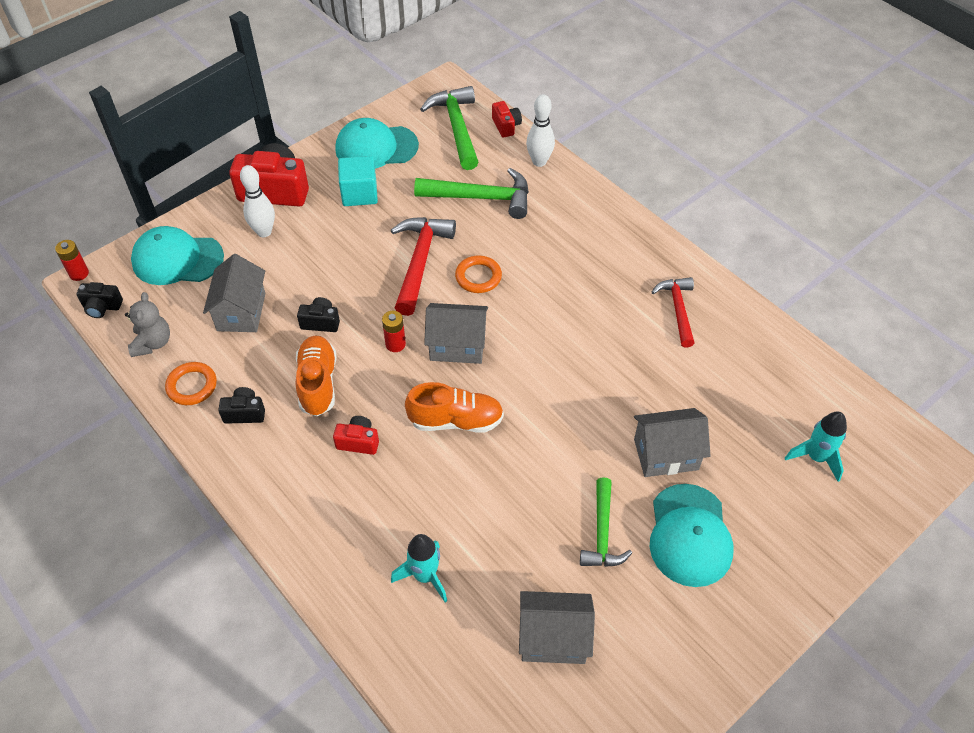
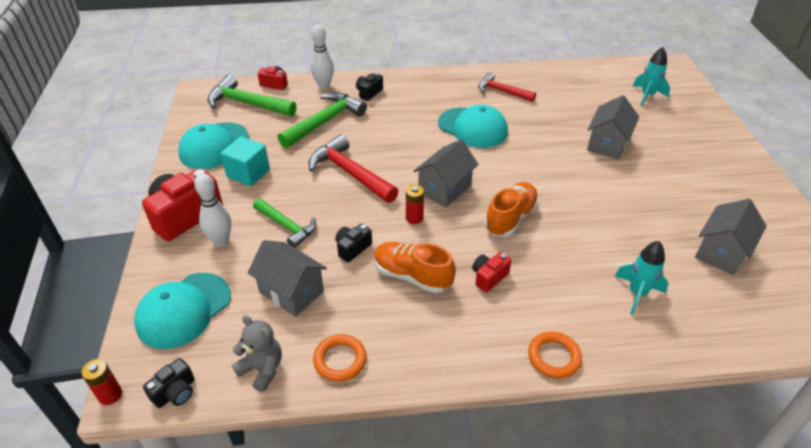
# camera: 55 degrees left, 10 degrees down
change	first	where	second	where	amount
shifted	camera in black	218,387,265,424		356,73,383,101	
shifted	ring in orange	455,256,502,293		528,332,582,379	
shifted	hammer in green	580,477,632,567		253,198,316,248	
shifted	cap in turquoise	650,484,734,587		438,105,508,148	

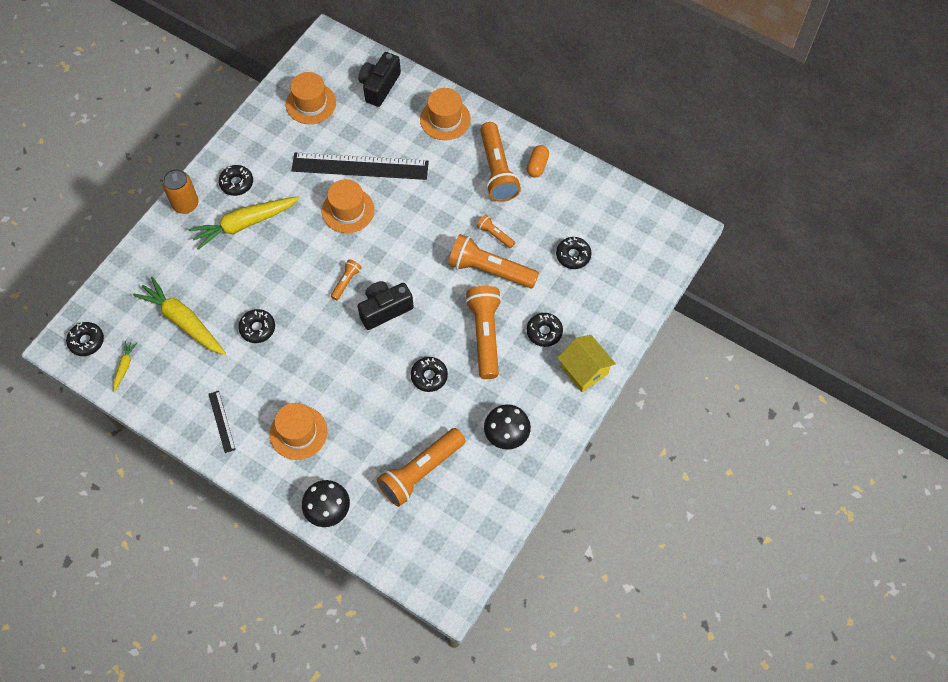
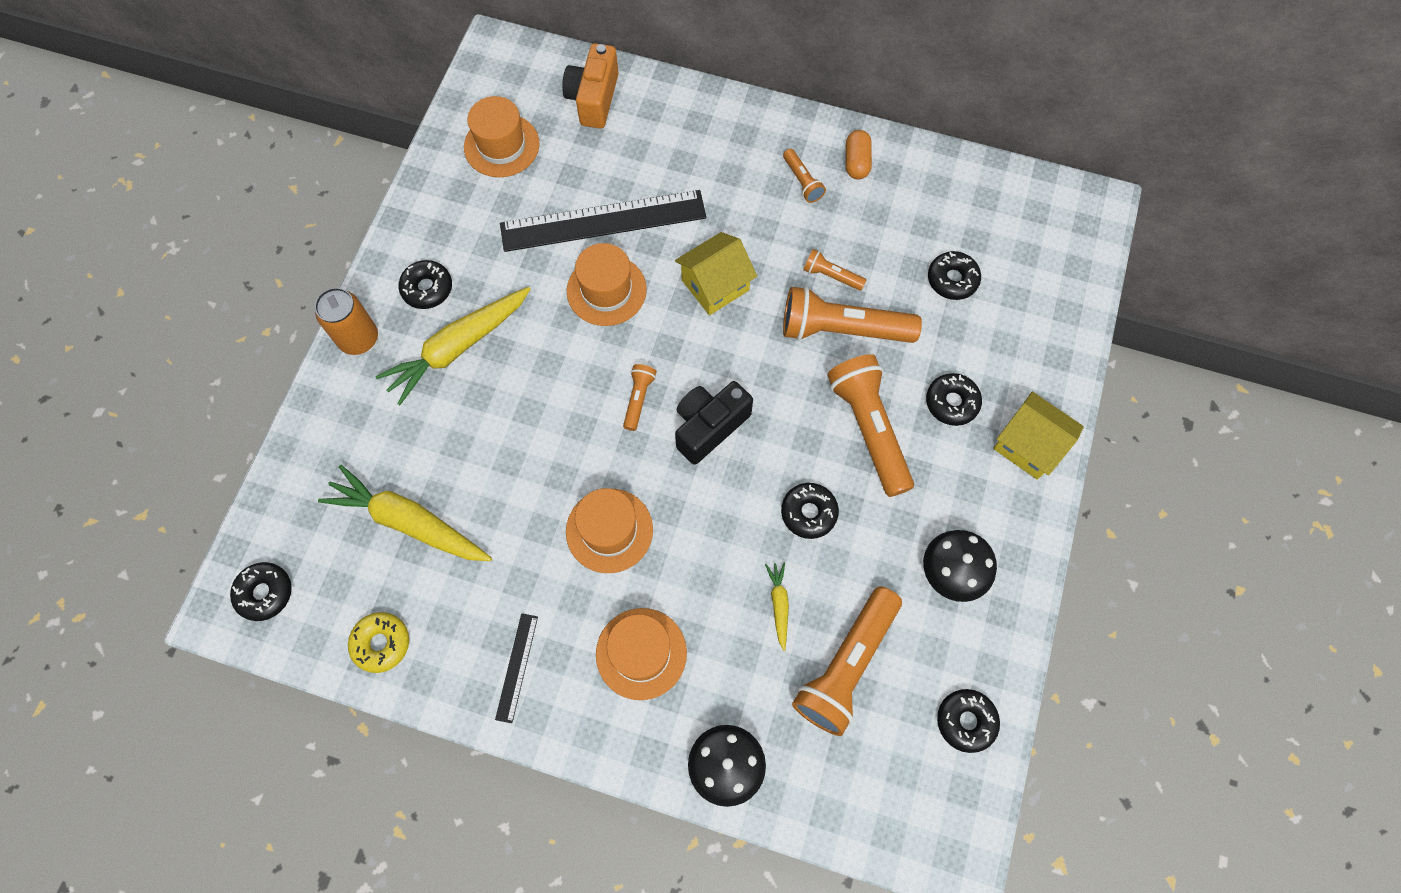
# camera: 15 degrees left, 5 degrees up
change	first	where	second	where	amount
shifted	carrot in yellow	113,341,137,392		765,562,789,651	
rotated	ruler in black	208,391,236,453		495,613,538,723	45 degrees clockwise
shifted	donut in black	238,309,275,343		937,689,1000,753	
repainted	camera in black	358,52,401,107	camera in orange	562,43,619,129	
shifted	hat in orange	420,88,471,140		566,488,653,573	
scaled	flashlight in orange	480,122,521,202		783,149,826,203	x0.48
new			donut in yellow	348,612,409,673	
new			house in yellow	675,232,757,315	

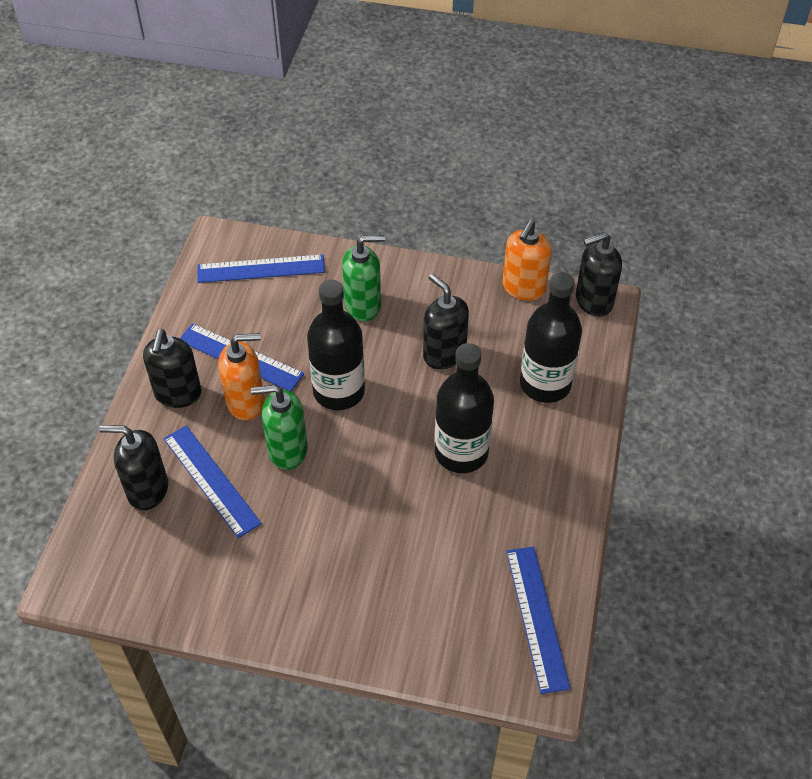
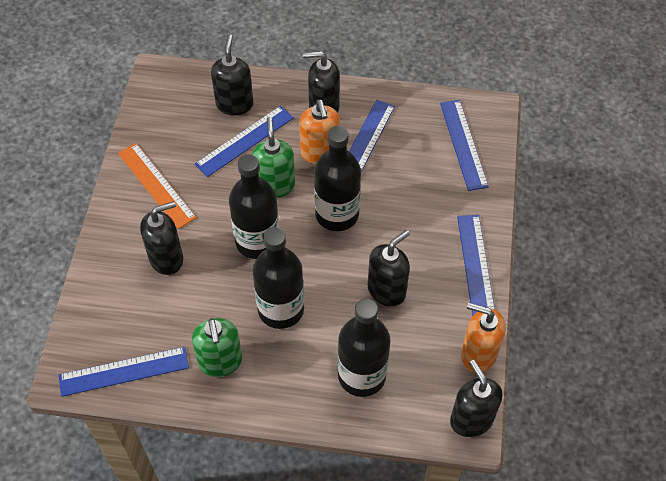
# camera: 85 degrees right, 5 degrees up
change	first	where	second	where	amount
shifted	soap dispenser in green	342,235,385,321		192,318,242,377	
new			ruler in orange	118,143,196,229	
new			soap dispenser in black	140,201,183,275	
new			bottle in black	229,154,279,259	
new			ruler in blue	457,215,495,316	

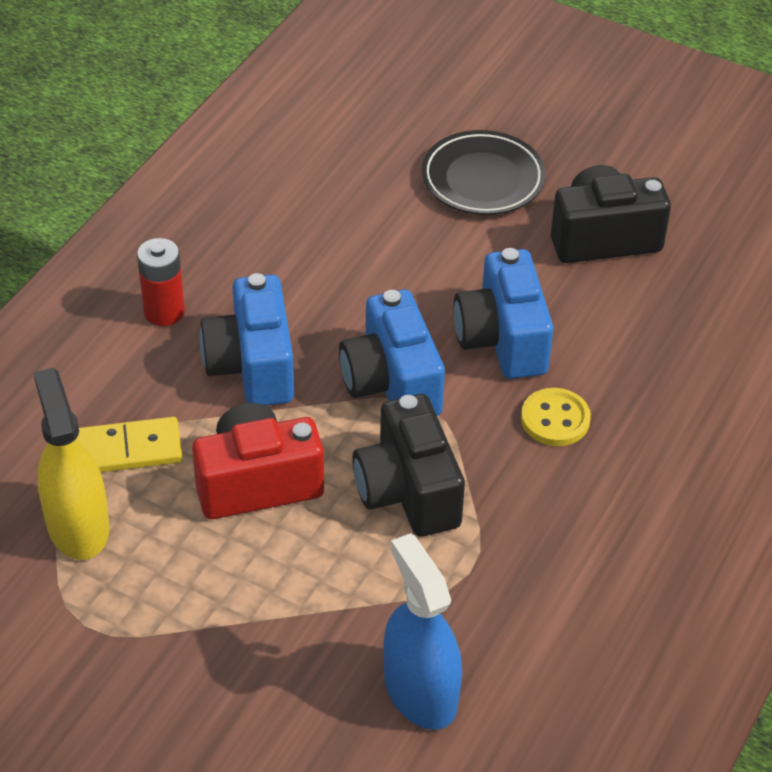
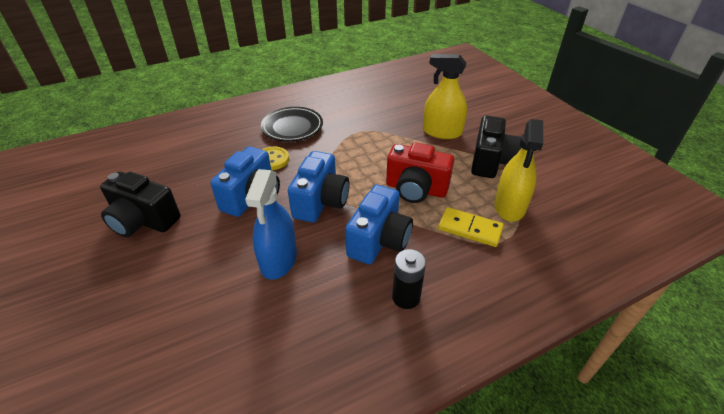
# camera: 145 degrees left, 5 degrees down
change	first	where	second	where	amount
repainted	battery in red	137,238,185,326	battery in black	392,249,426,309	
shifted	camera in black	352,394,465,537		471,115,521,178	
shifted	spray bottle in blue	383,533,462,730		245,169,297,280	
shifted	plate in black	421,130,546,215		261,107,323,141	
new			spray bottle in yellow	423,54,467,139	

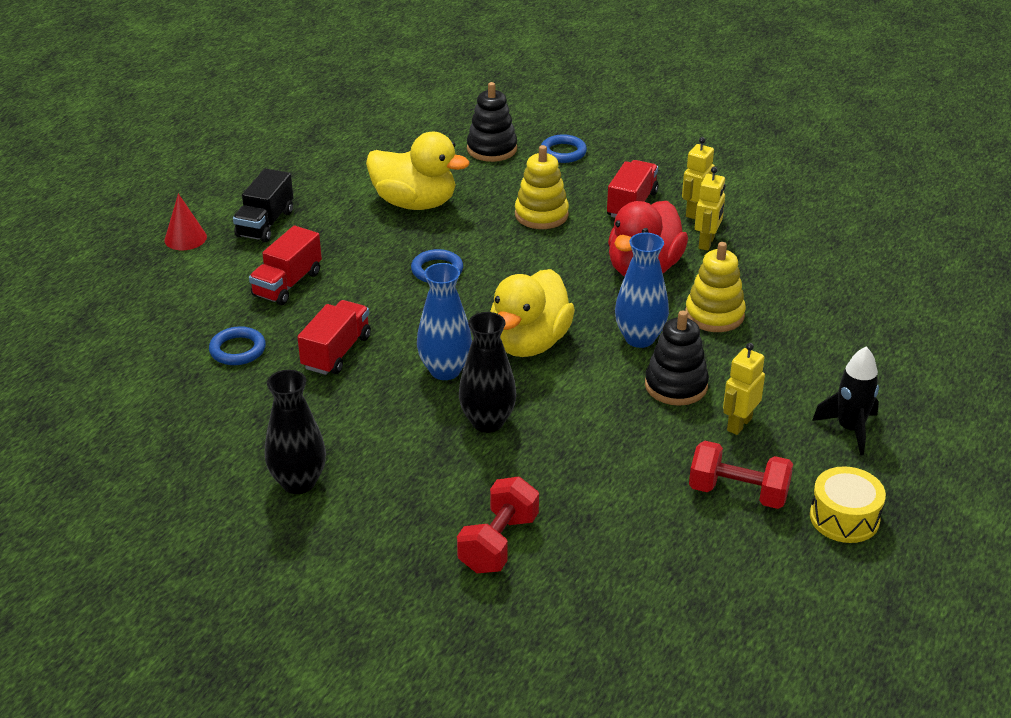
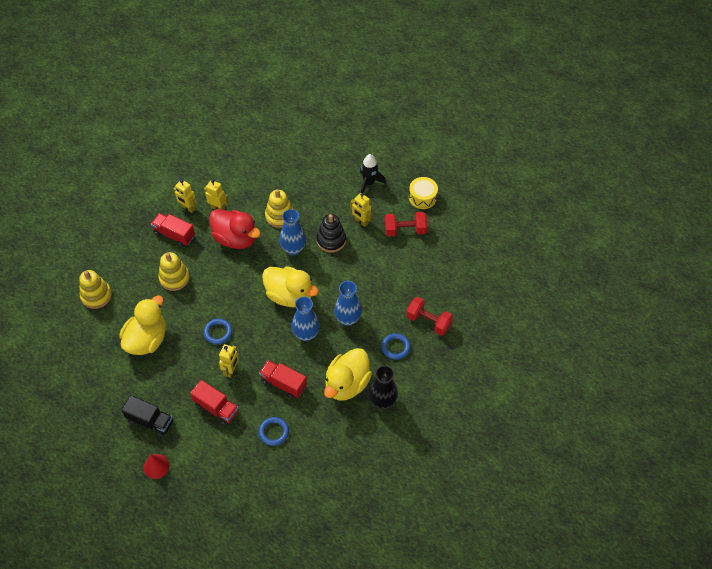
# camera: 85 degrees left, 20 degrees up
change	first	where	second	where	amount
repainted	vase in black	459,312,516,433	vase in blue	334,281,362,326	
repainted	stacking toy in black	467,82,517,162	stacking toy in yellow	79,270,112,309	
shifted	ring in blue	541,134,587,163		381,333,410,360	
rotated	dumbbell in red	689,441,793,509		384,212,427,237	60 degrees clockwise
new			robot in yellow	219,344,239,378	
new			duck in yellow	324,348,372,401	

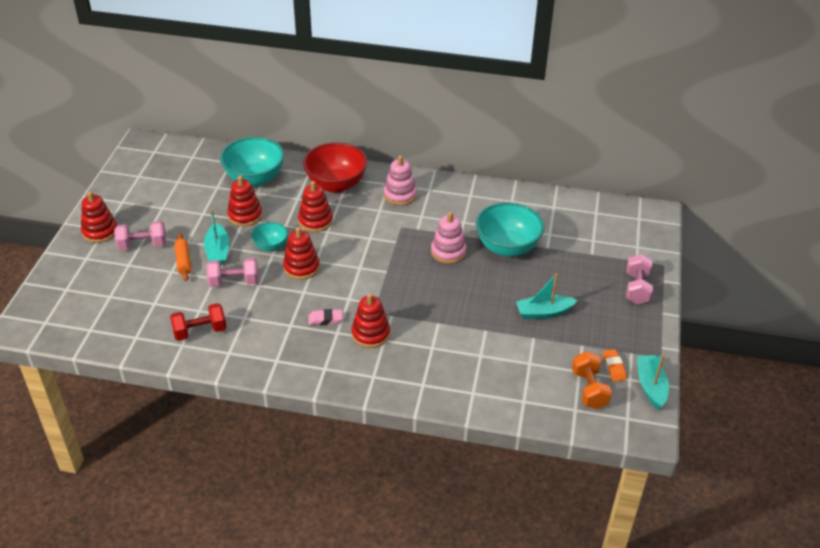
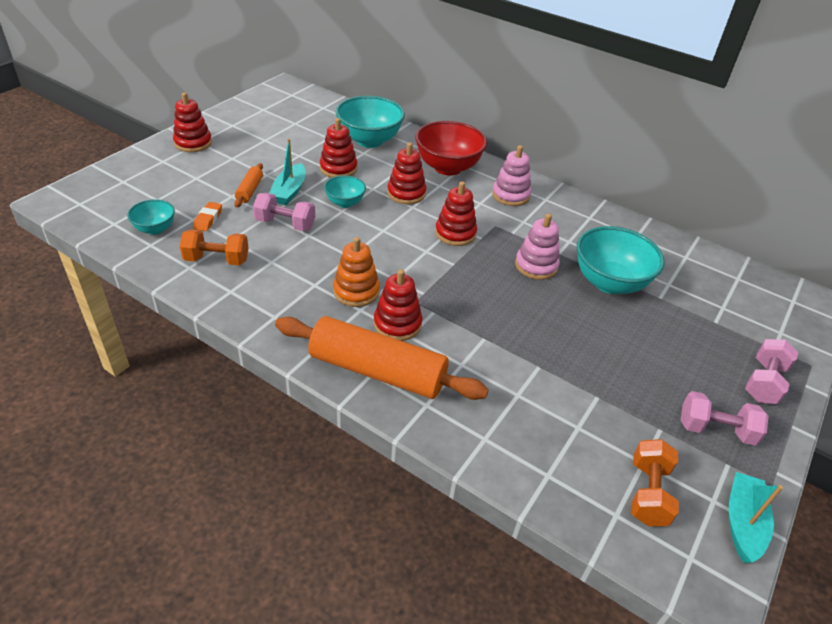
# camera: 20 degrees right, 0 degrees up
change	first	where	second	where	amount
shifted	dumbbell in pink	114,221,166,250		681,391,768,446	
repainted	dumbbell in red	170,303,227,341	dumbbell in orange	180,229,249,265	
shifted	stacking toy in red	283,227,320,280		435,181,477,246	
swapped	eraser in pink	308,309,343,325	stacking toy in orange	333,237,380,307	
gone	boat in turquoise	516,274,578,319			
shifted	eraser in orange	603,349,626,382		193,202,222,231	
new			bowl in turquoise	127,199,175,235	
new			rolling pin in orange	275,316,489,400	

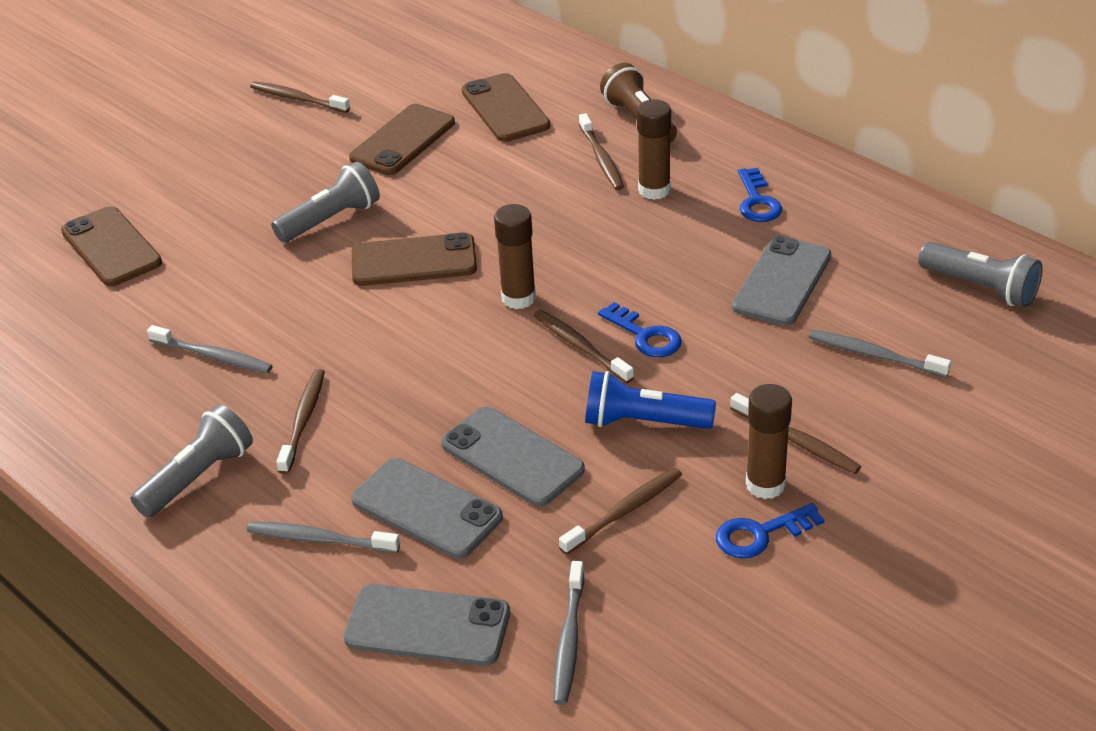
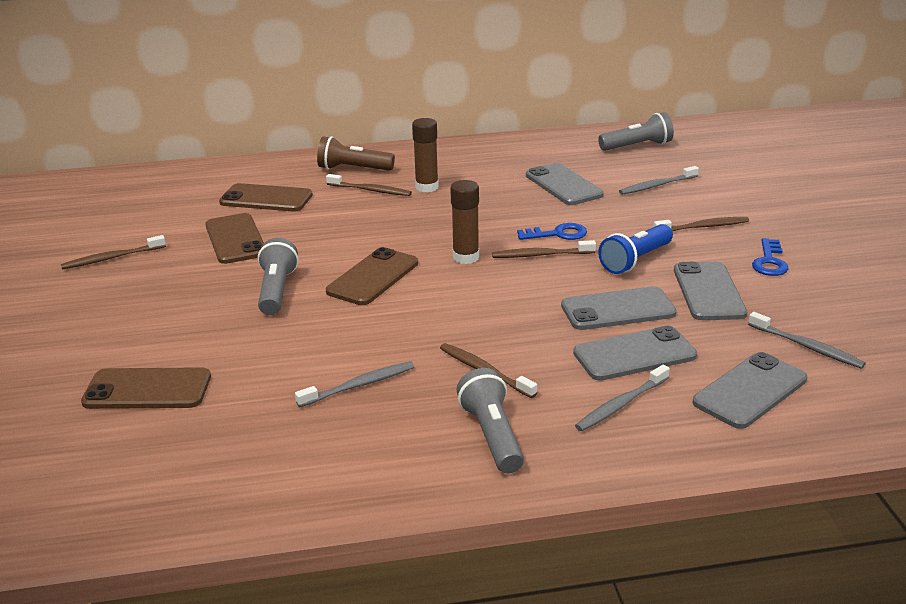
# camera: 55 degrees left, 10 degrees down
change	first	where	second	where	amount
swapped	toothbrush in brown	559,468,682,555	phone in grey	674,262,747,320	
gone	key in blue	738,168,782,222			
gone	glue stick in brown	746,384,792,499			

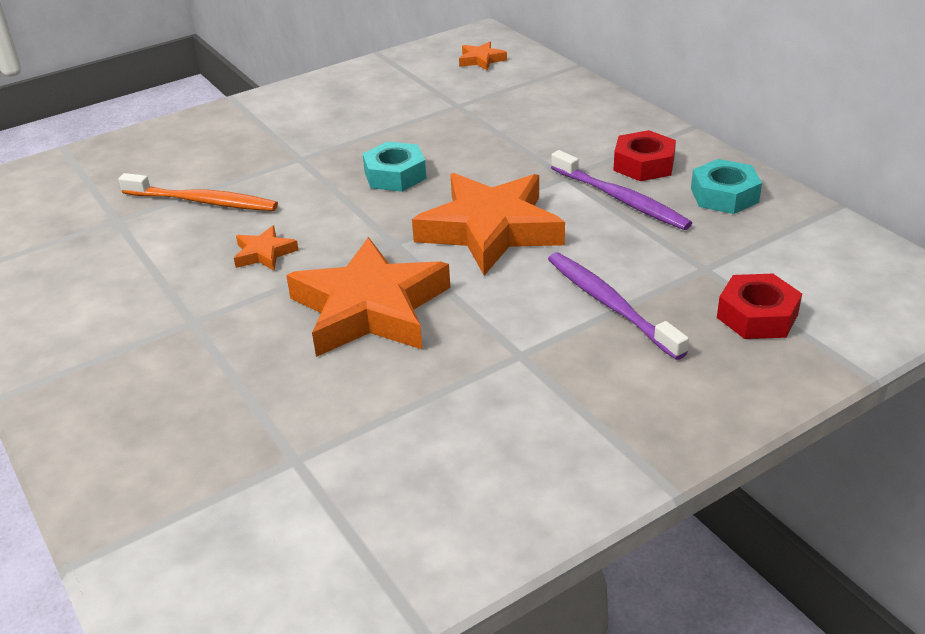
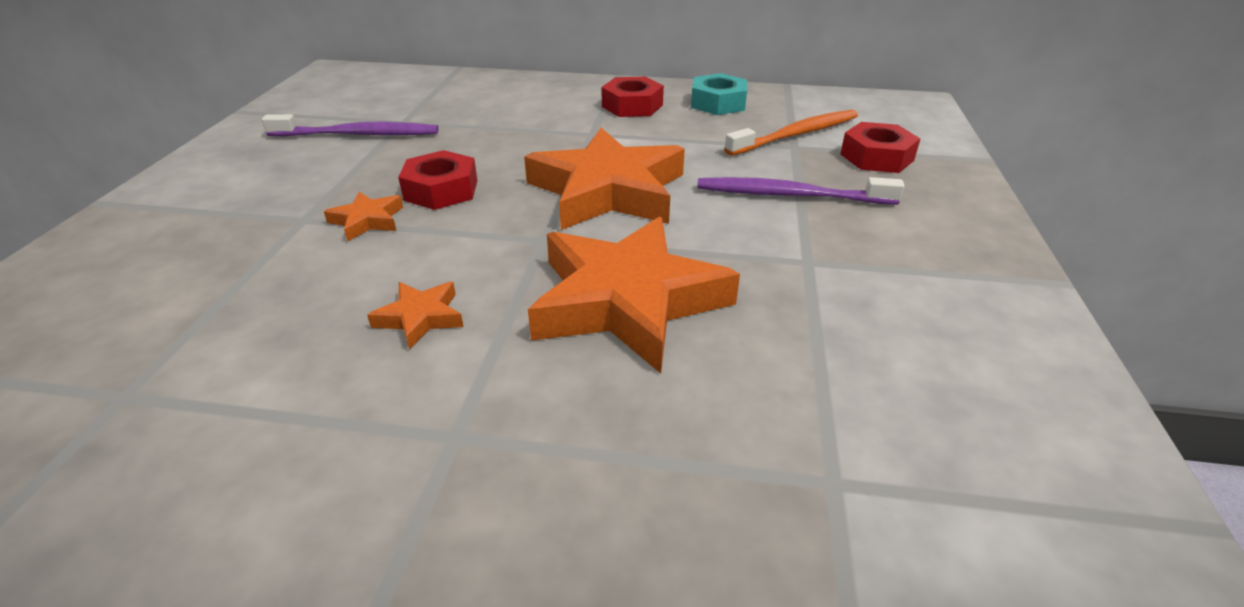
# camera: 50 degrees left, 0 degrees up
change	first	where	second	where	amount
shifted	toothbrush in orange	118,173,278,211		724,110,858,156	
repainted	nut in turquoise	363,142,426,192	nut in red	398,150,478,210	
shifted	star in orange	459,42,507,71		324,192,403,241	
shifted	toothbrush in purple	551,150,692,230		262,114,438,136	

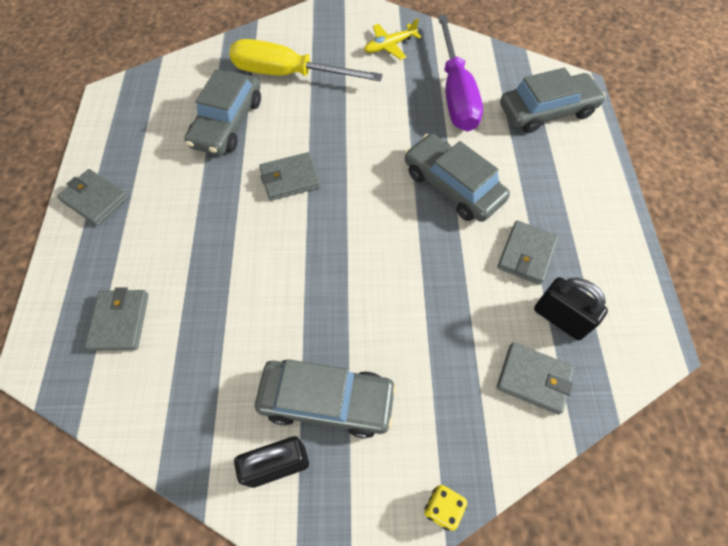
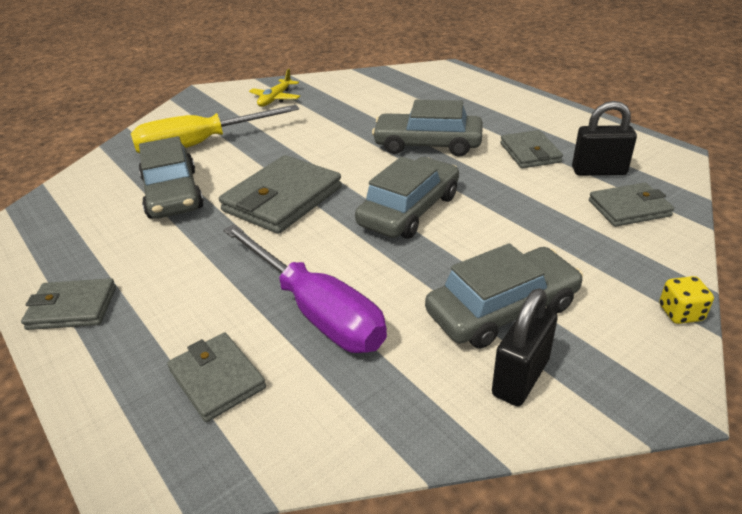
# camera: 35 degrees left, 25 degrees down
change	first	where	second	where	amount
scaled	wallet in grey	259,152,321,201		219,155,342,234	x1.66
shifted	screwdriver in purple	438,15,483,132		223,224,387,353	
shifted	car in grey	500,68,606,133		355,157,459,239	

